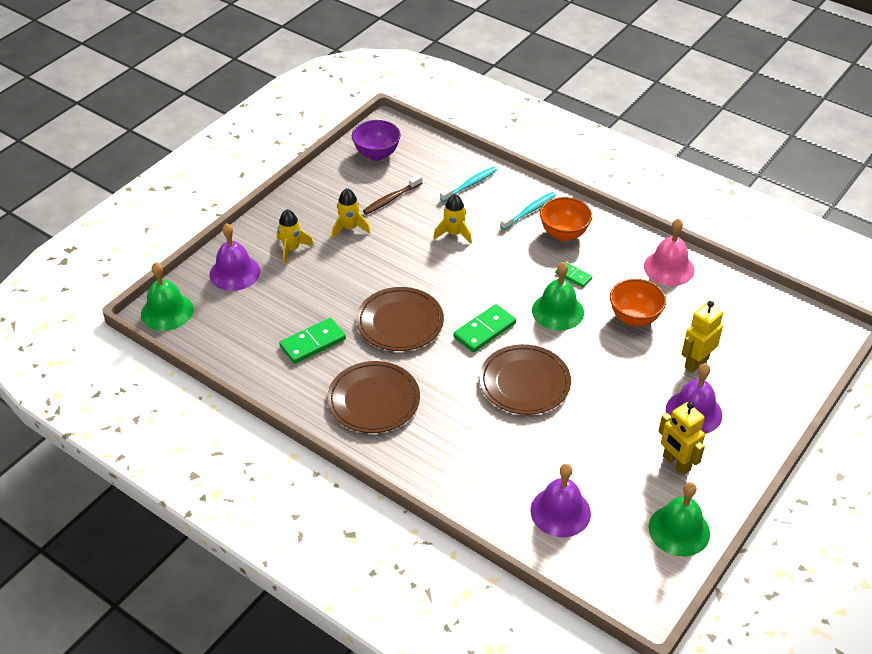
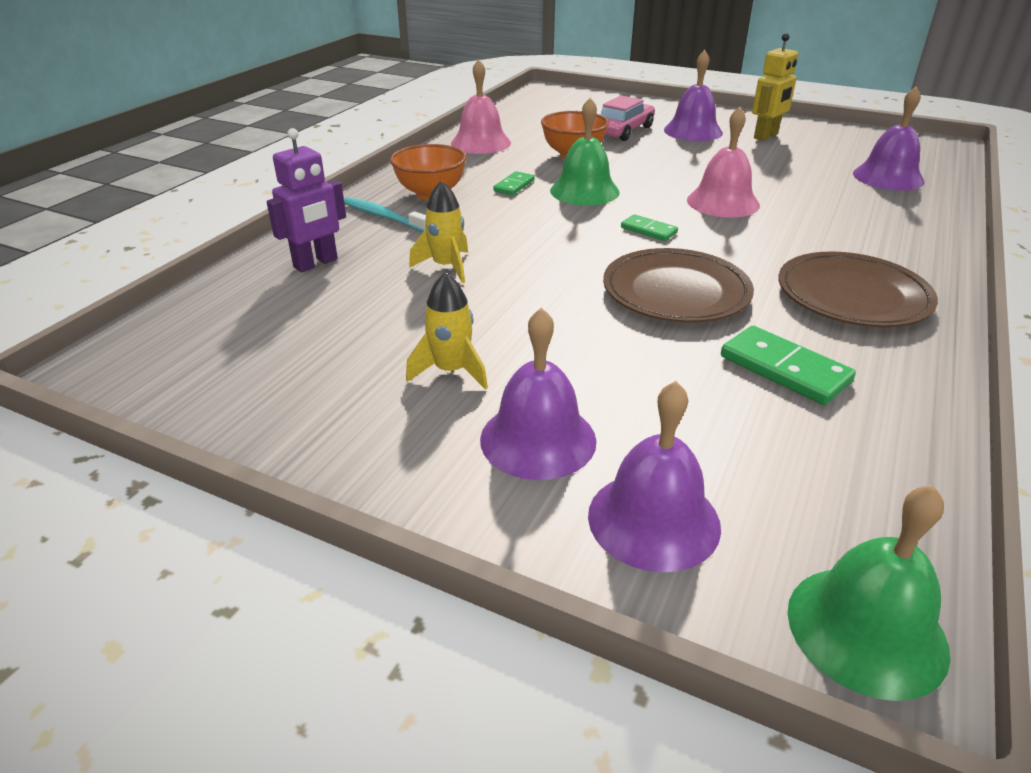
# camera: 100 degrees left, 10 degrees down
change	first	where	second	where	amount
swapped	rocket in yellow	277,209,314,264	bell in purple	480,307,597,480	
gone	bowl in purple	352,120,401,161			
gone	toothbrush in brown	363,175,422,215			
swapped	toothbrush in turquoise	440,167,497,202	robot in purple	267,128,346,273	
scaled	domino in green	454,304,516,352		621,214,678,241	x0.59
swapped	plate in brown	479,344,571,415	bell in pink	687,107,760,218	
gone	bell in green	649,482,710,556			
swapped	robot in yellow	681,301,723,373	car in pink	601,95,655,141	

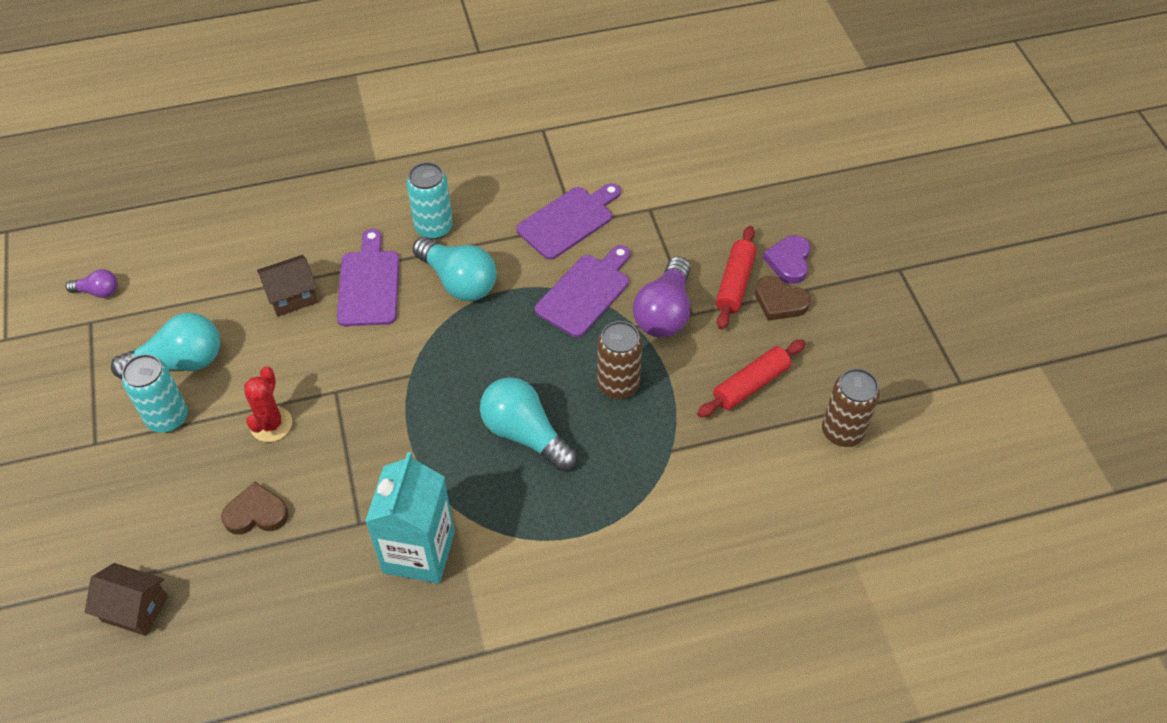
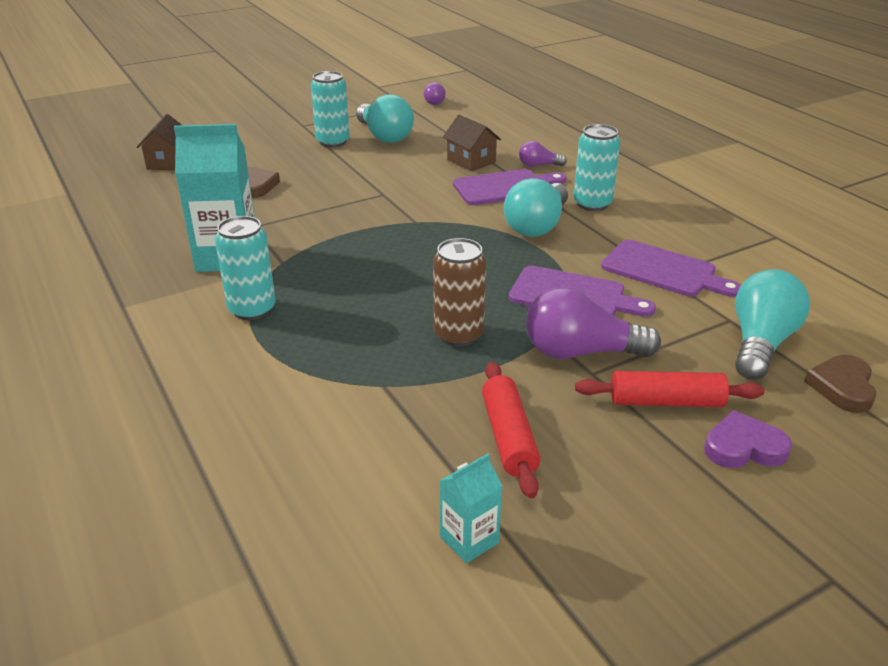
# camera: 75 degrees right, 20 degrees down
change	first	where	second	where	amount
gone	cactus in red	244,366,292,442			
shifted	light bulb in turquoise	480,377,576,471		735,269,810,380	
rotated	rolling pin in red	697,340,806,418		482,362,540,498	45 degrees clockwise
shifted	heart in brown	755,276,810,321		804,355,877,413	
swapped	can in brown	822,368,880,447	carton in turquoise	440,454,502,563	
new			can in turquoise	215,216,275,320	
new			light bulb in purple	519,141,567,167	

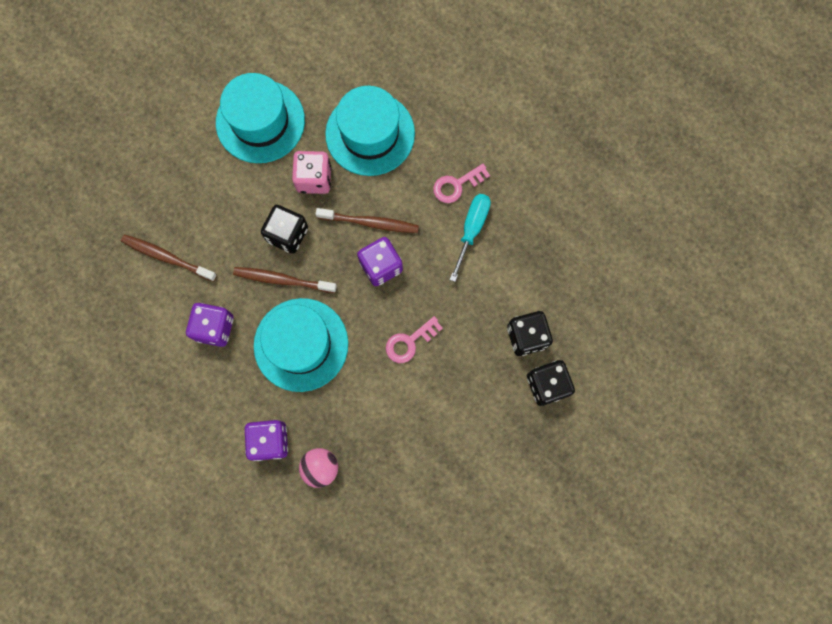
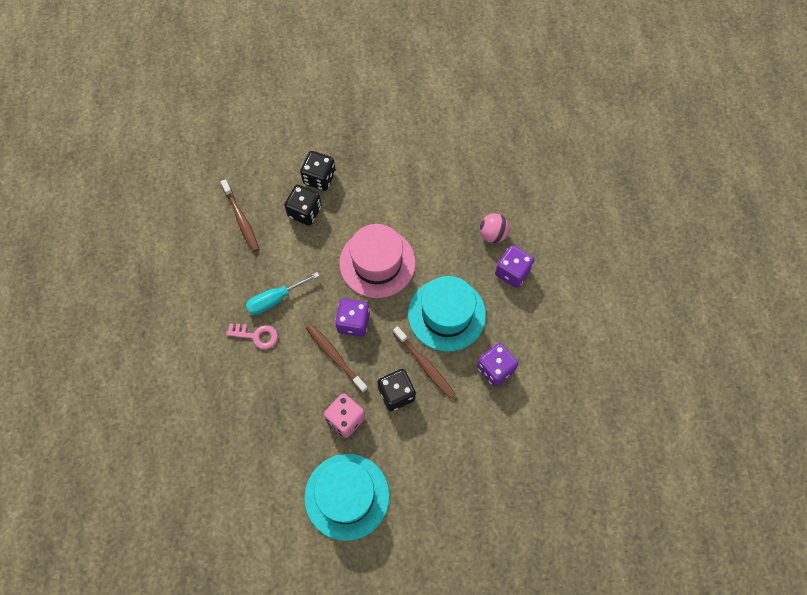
# camera: 140 degrees left, 10 degrees down
change	first	where	second	where	amount
shifted	toothbrush in brown	121,235,217,282		221,179,259,252	
gone	hat in turquoise	325,86,415,176			
swapped	key in pink	386,316,443,363	hat in pink	339,224,415,298	

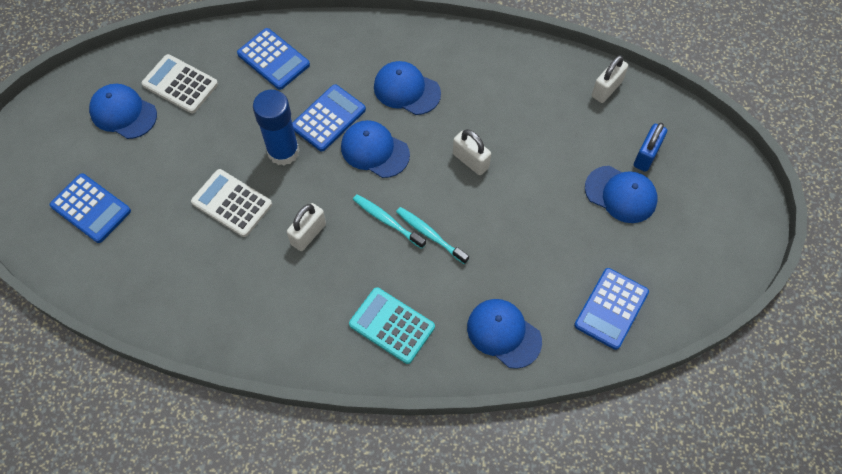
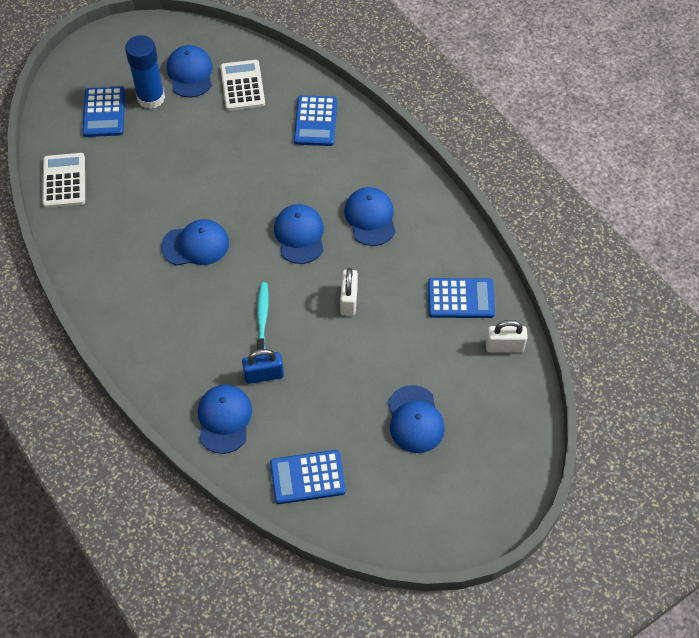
# camera: 50 degrees right, 5 degrees down
change	first	where	second	where	amount
shifted	calculator in white	191,169,272,237		42,153,85,208	
shifted	glue stick in blue	253,90,300,166		125,35,165,109	
swapped	padlock in white	287,203,326,251	cap in blue	161,219,229,266	
shifted	calculator in blue	292,84,366,151		428,278,495,318	
gone	calculator in turquoise	349,287,435,364			
gone	toothbrush in turquoise	353,194,426,249			
shifted	padlock in blue	634,123,667,172		242,349,284,384	

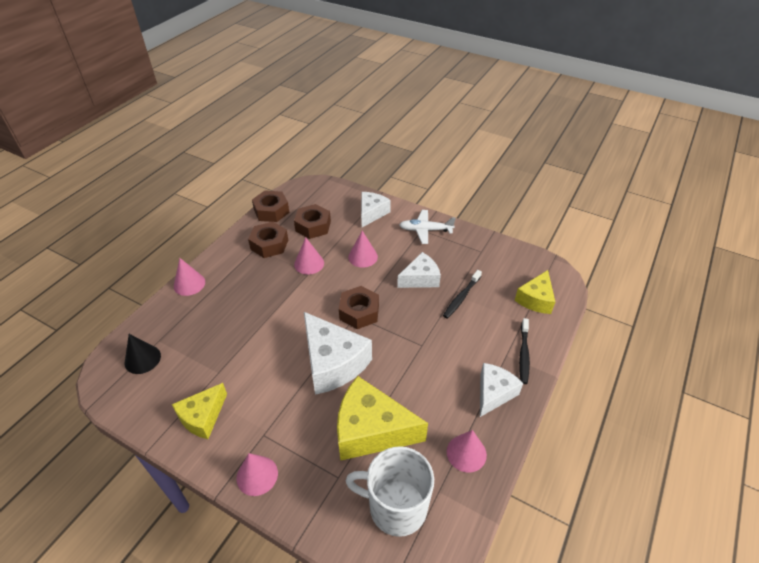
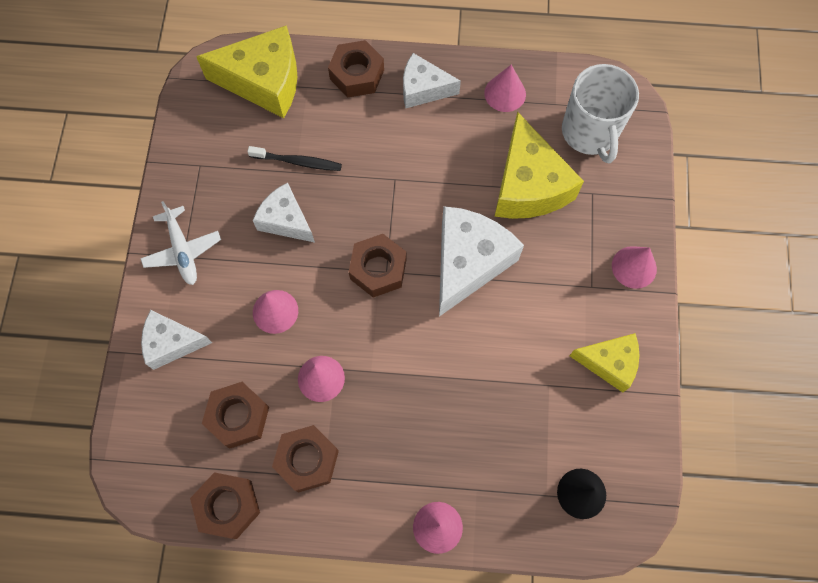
# camera: 115 degrees left, 25 degrees up
change	first	where	second	where	amount
scaled	cheese in yellow	515,270,555,314		196,25,297,118	x1.64
swapped	toothbrush in black	519,318,530,384	nut in brown	328,40,384,98	

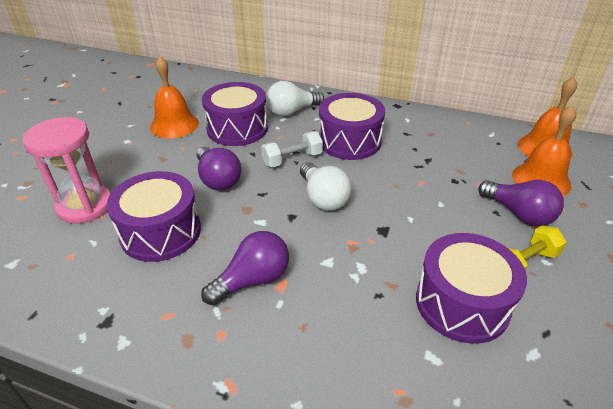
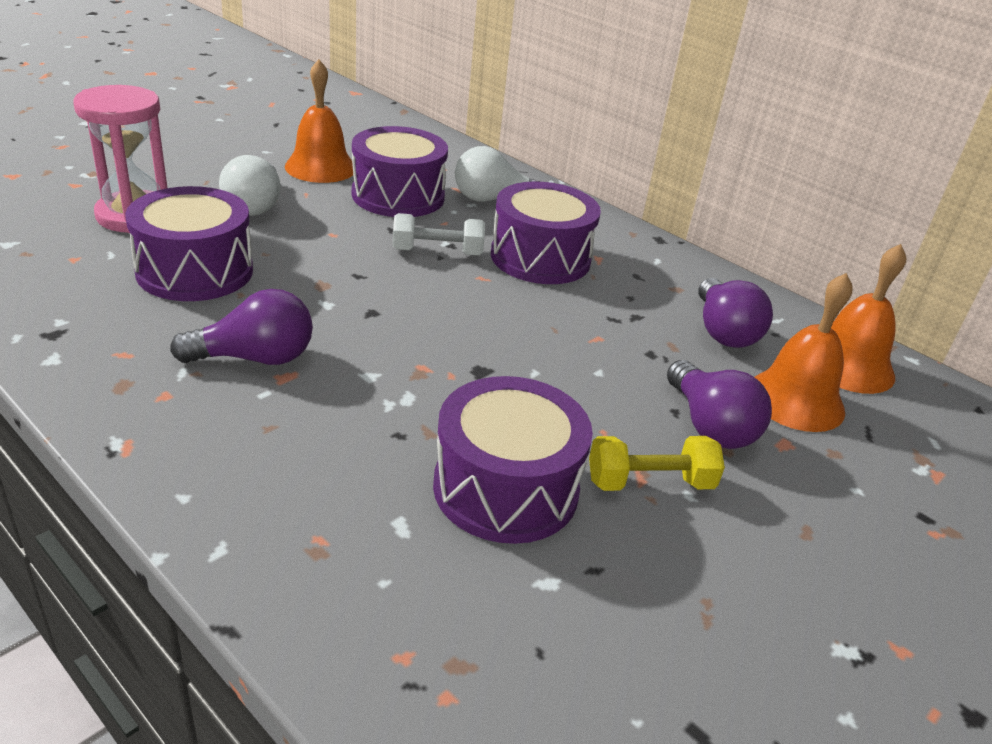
# camera: 20 degrees right, 5 degrees down
change	first	where	second	where	amount
shifted	light bulb in purple	197,147,241,190		698,278,773,348	
shifted	light bulb in white	300,162,352,211		219,155,281,216	

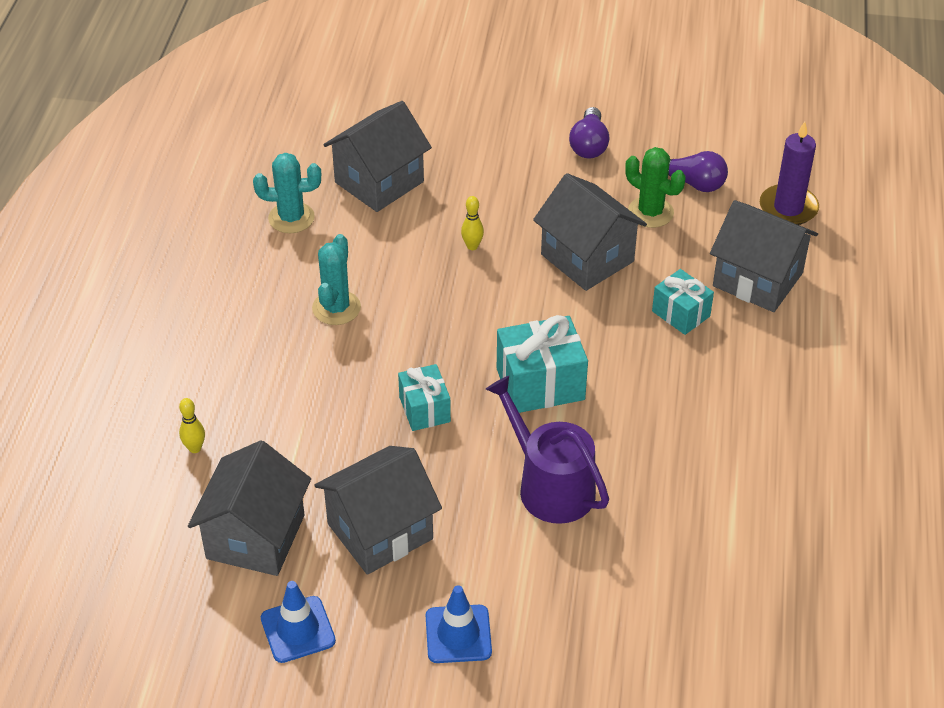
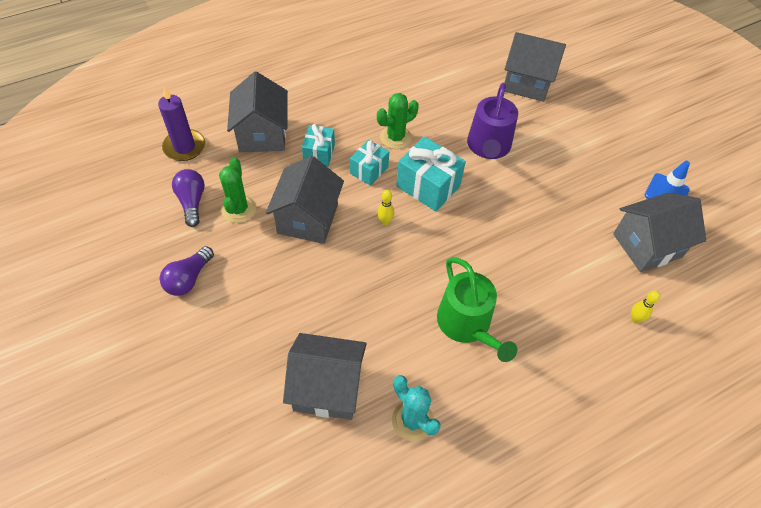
# camera: 130 degrees left, 10 degrees up
change	first	where	second	where	amount
swapped	cactus in turquoise	312,234,361,325	watering can in green	437,257,517,362	
shifted	house in grey	315,446,442,575		504,32,566,102	
shifted	gift in turquoise	398,364,451,431		350,140,389,186	
gone	traffic cone in blue	426,585,492,663			
shifted	bowling pin in yellow	461,196,484,250		377,190,394,225	
rotated	light bulb in purple	569,107,609,158		160,246,214,296	150 degrees clockwise
new			cactus in green	377,93,419,149	

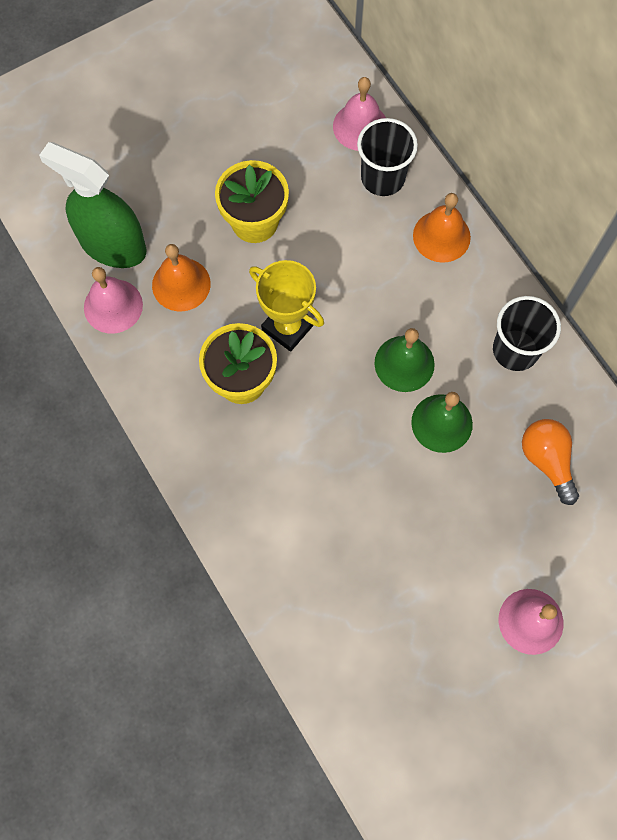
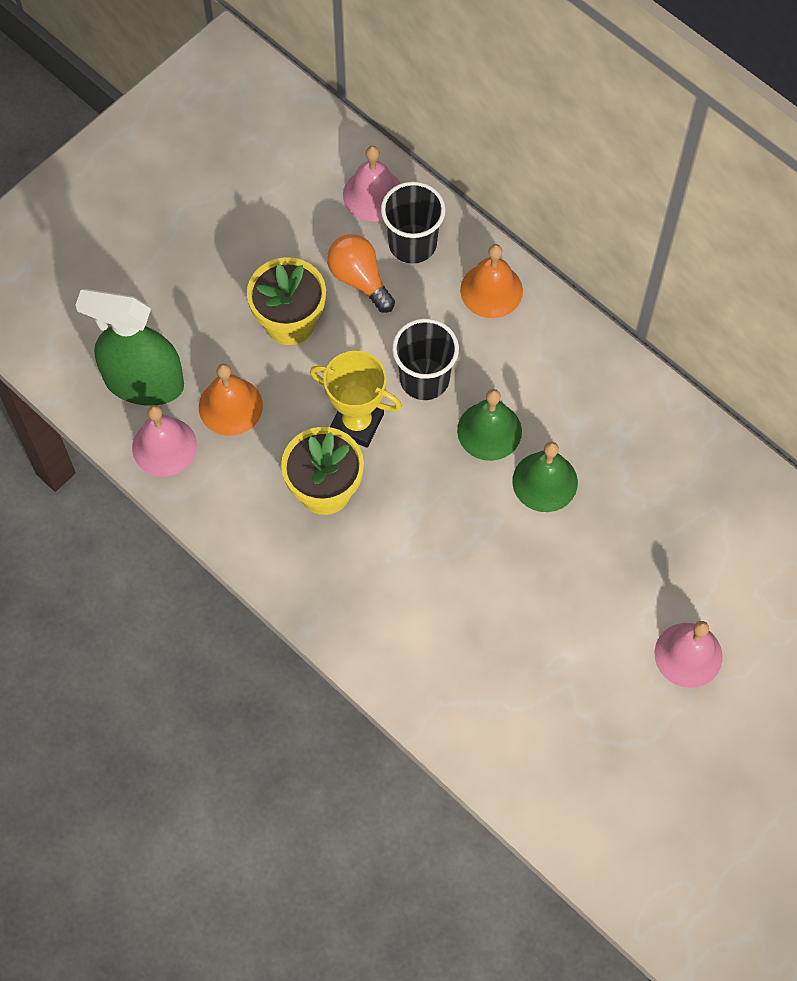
# camera: 15 degrees left, 5 degrees down
change	first	where	second	where	amount
shifted	cup in black	493,296,561,371		392,319,459,400	
shifted	light bulb in orange	522,419,579,505		327,234,395,313	

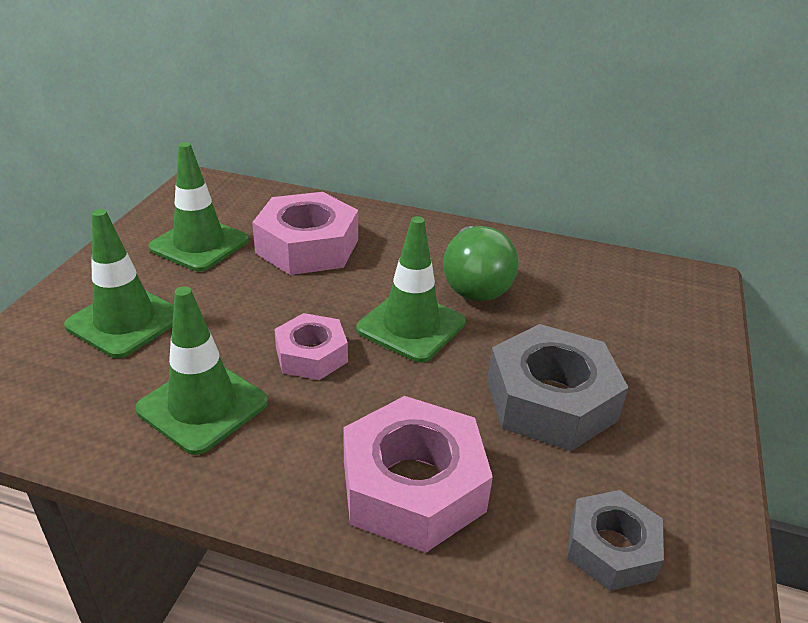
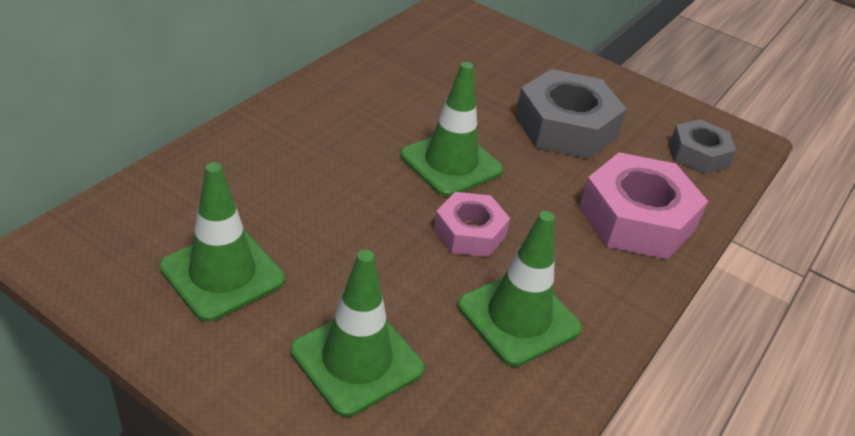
# camera: 75 degrees left, 5 degrees up
change	first	where	second	where	amount
gone	nut in pink	252,192,358,275			
gone	light bulb in green	443,226,519,301			

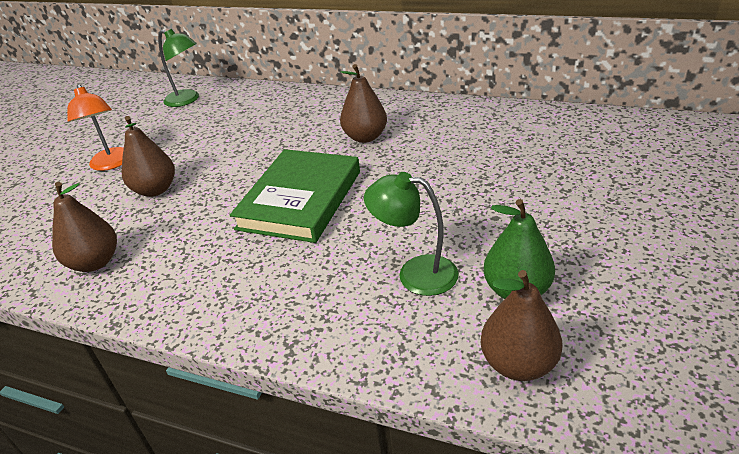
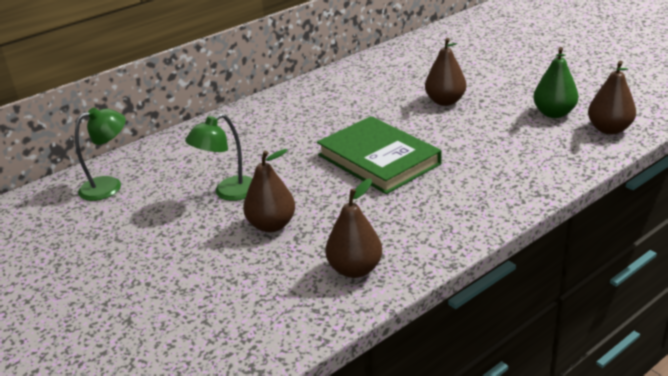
# camera: 60 degrees left, 5 degrees down
change	first	where	second	where	amount
gone	lamp in orange	67,84,124,171			
shifted	pear in brown	340,64,387,143		425,38,466,106	
shifted	lamp in green	364,172,459,296		185,114,252,201	

